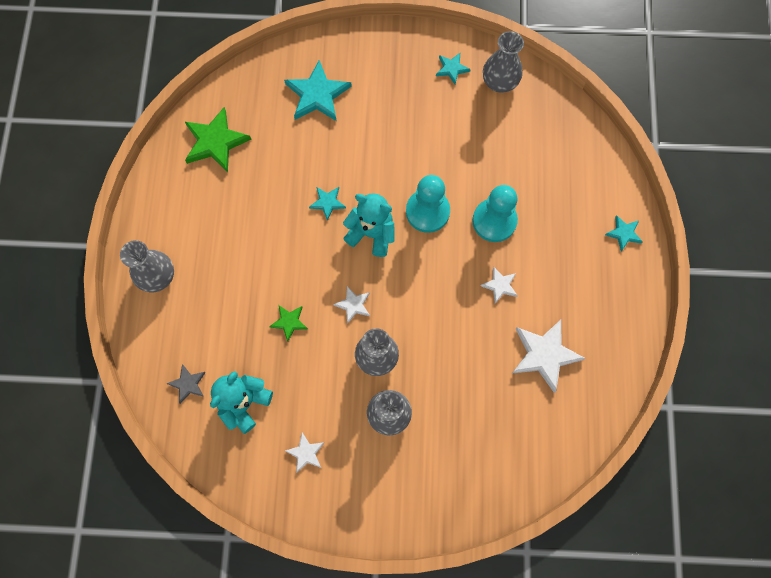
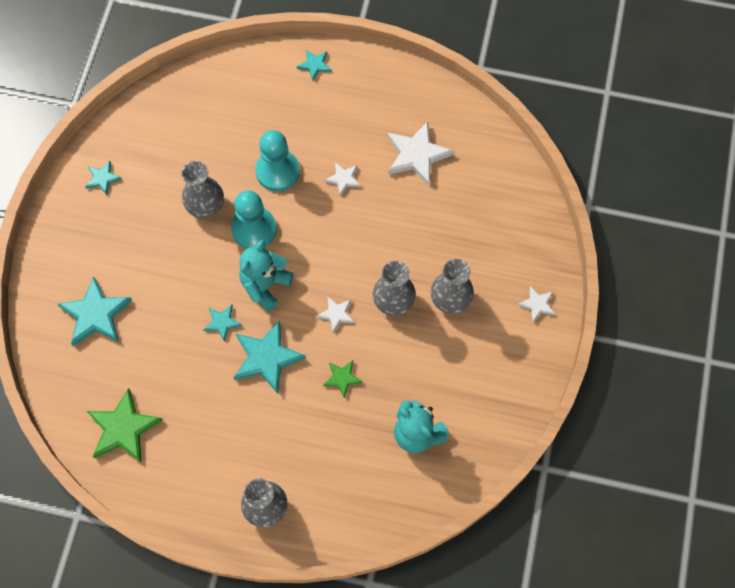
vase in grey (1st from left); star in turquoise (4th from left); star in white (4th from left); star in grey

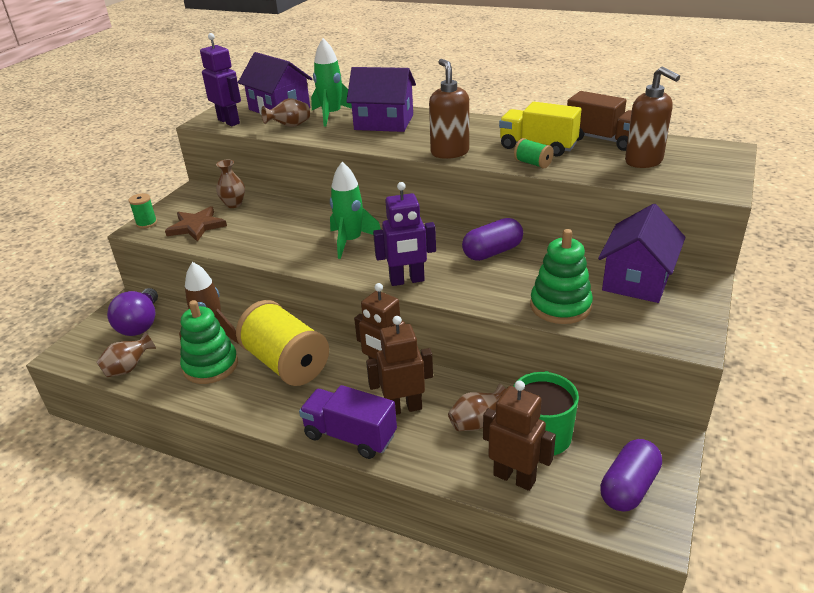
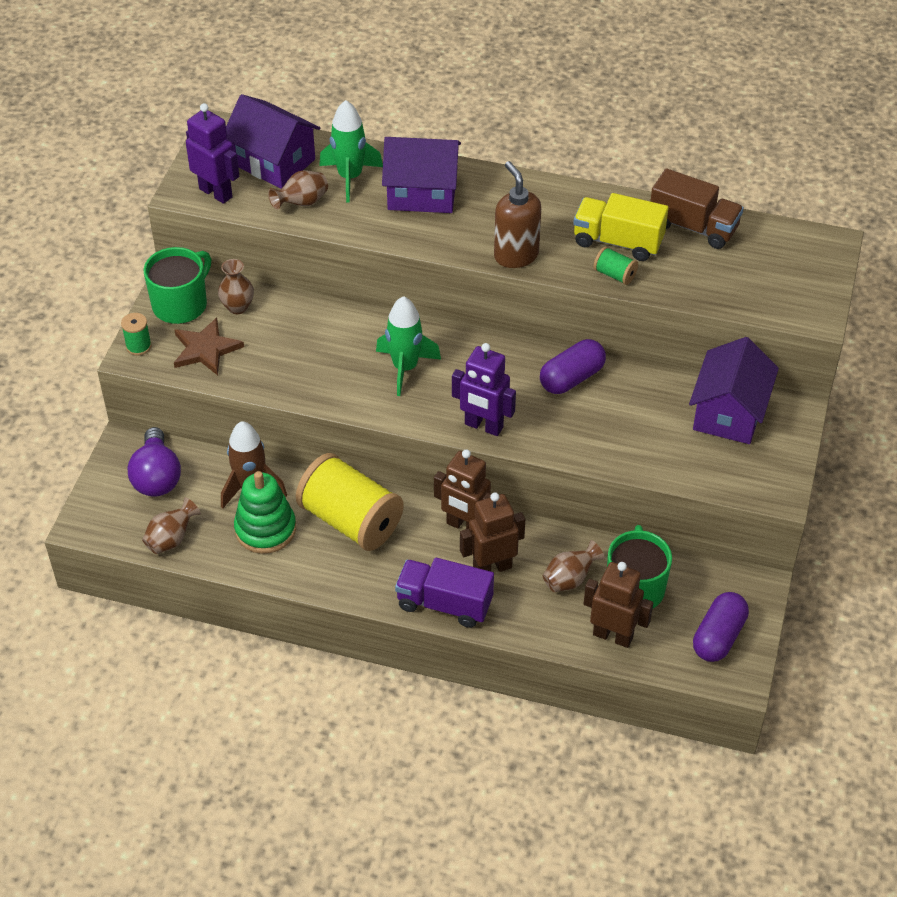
mug in green (1st from left); robot in purple (2nd from left); stacking toy in green (2nd from left in the first image); soap dispenser in brown (2nd from left in the first image)

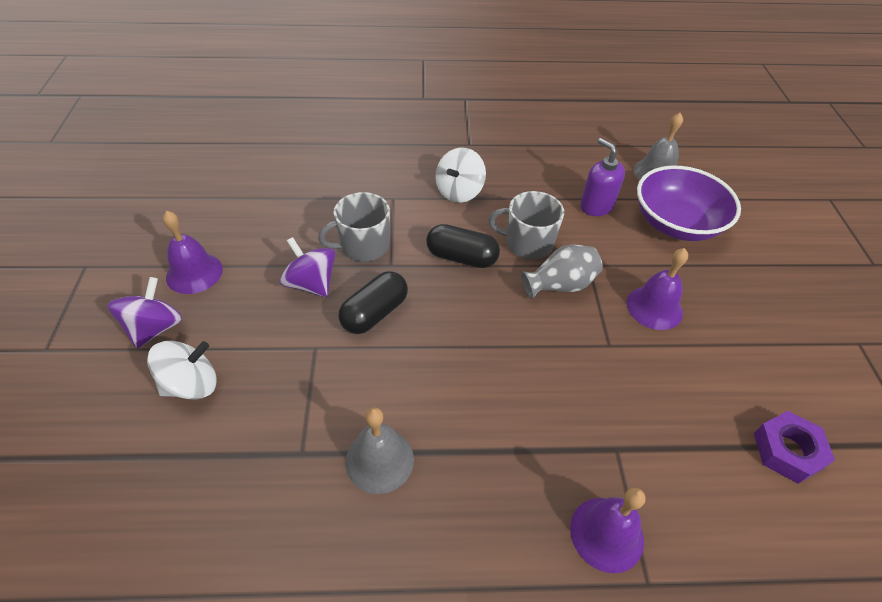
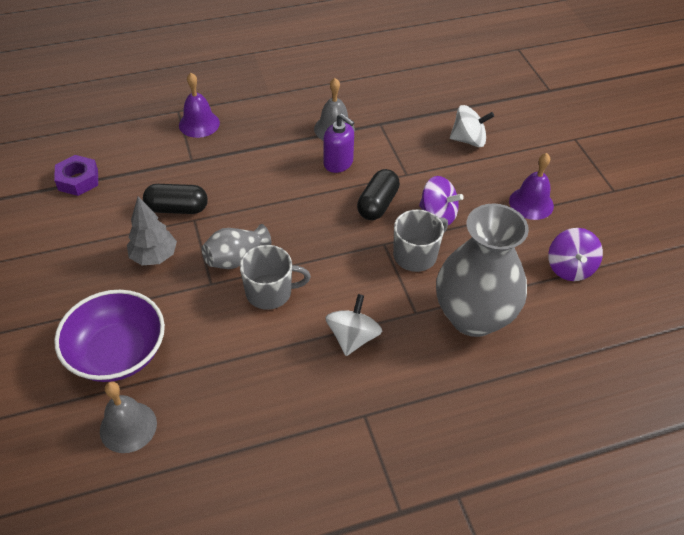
tree in grey; capsule in black (1st from left); soap dispenser in purple; vase in grey (2nd from left); spinning top in white (2nd from left); spinning top in purple (2nd from left)

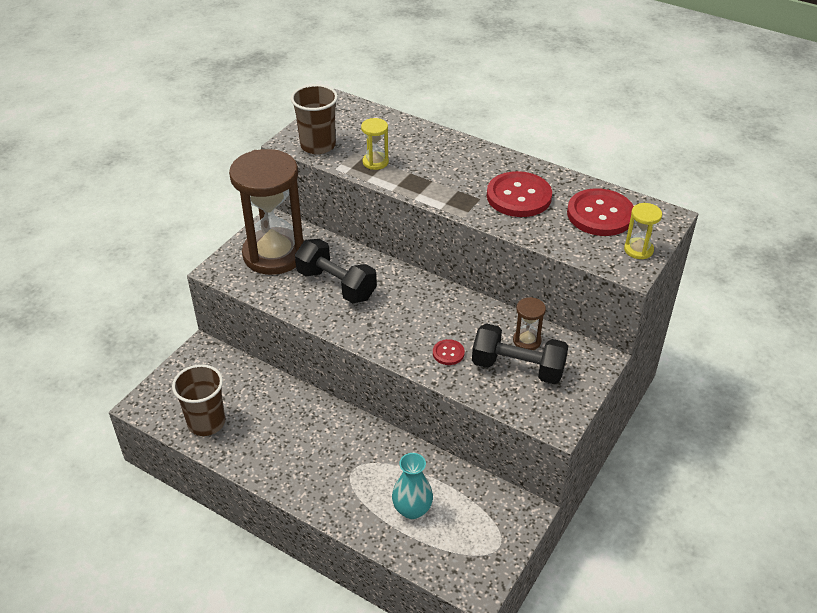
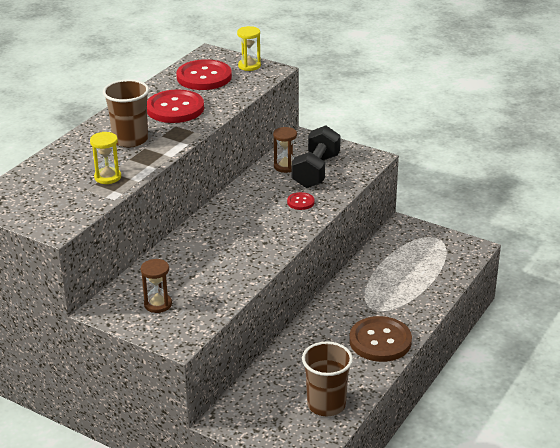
cup in brown (1st from left); hourglass in brown (1st from left); button in brown; dumbbell in black (1st from left in the first image); vase in turquoise

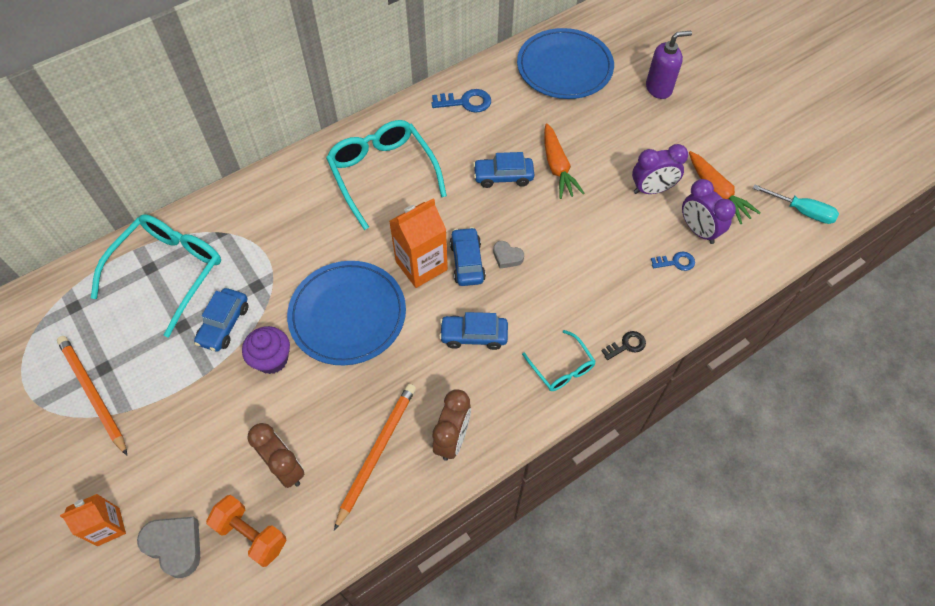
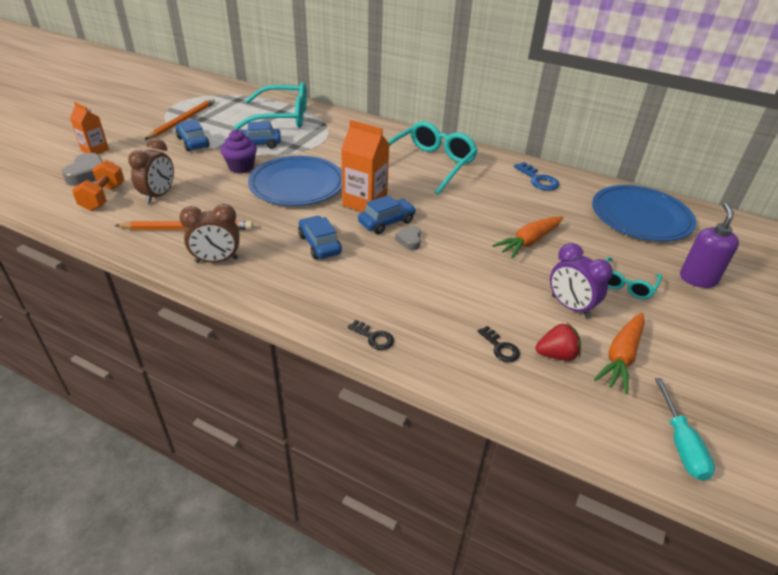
car in blue (1st from left); key in black (2nd from left); strawberry in red; glasses in turquoise (3rd from left); soap dispenser in purple

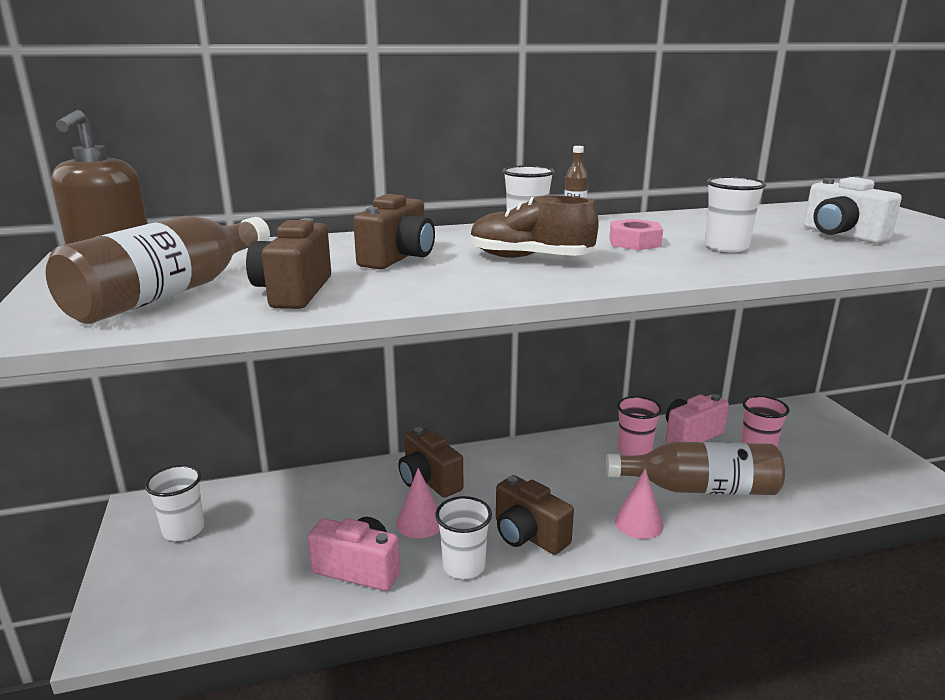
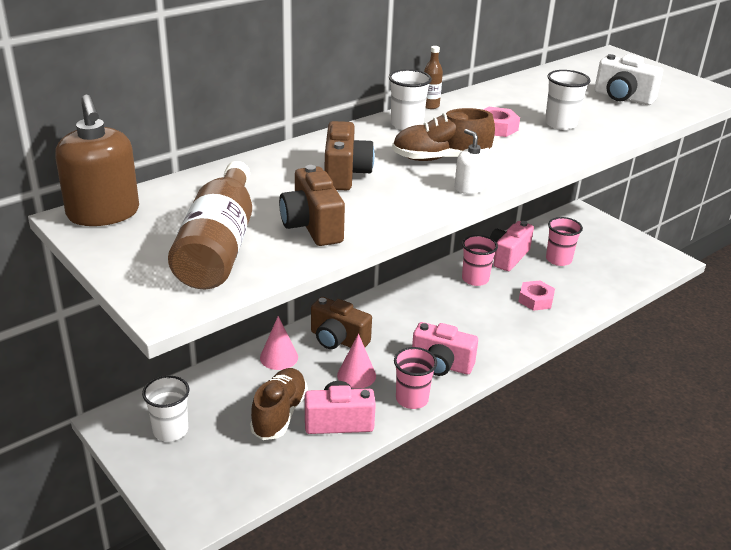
shoe in brown (1st from left); cone in pink (1st from left); cup in pink (1st from left); camera in pink (2nd from left); soap dispenser in white; nut in pink (2nd from left)

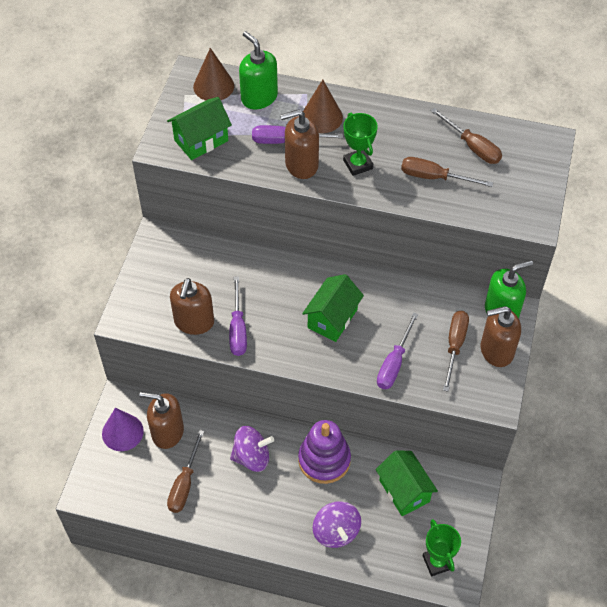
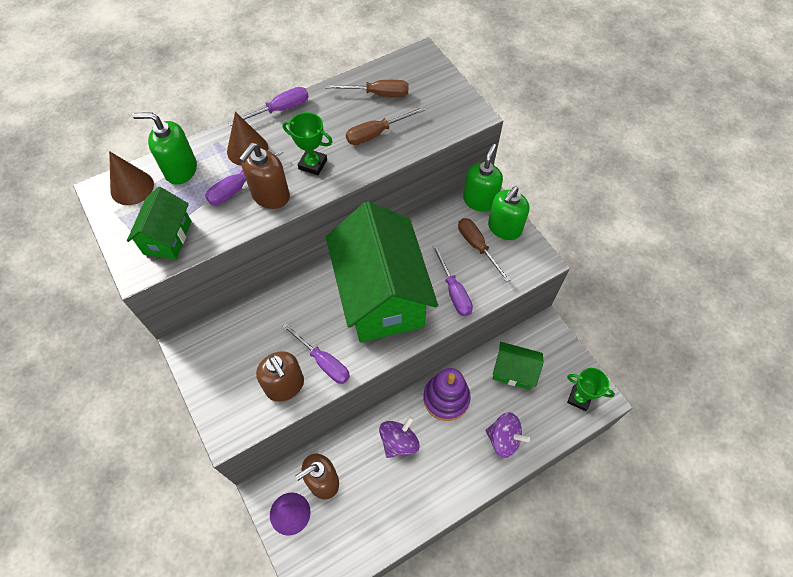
screwdriver in purple (2nd from left); house in green (2nd from left); soap dispenser in green (3rd from left); screwdriver in brown (1st from left in the first image)

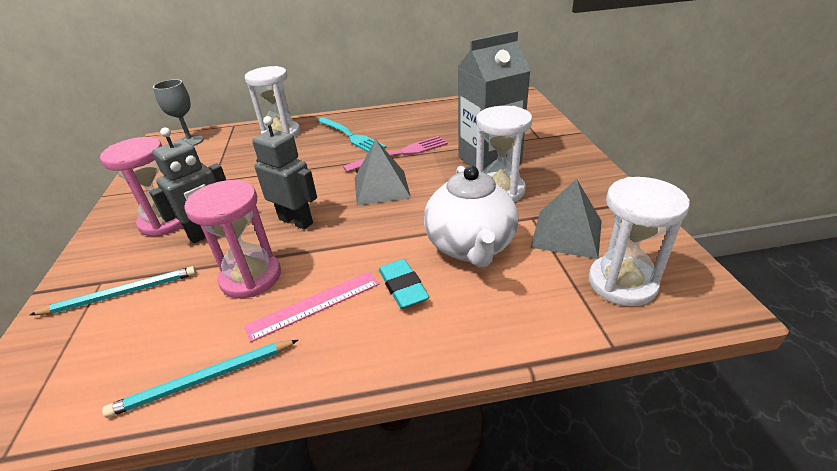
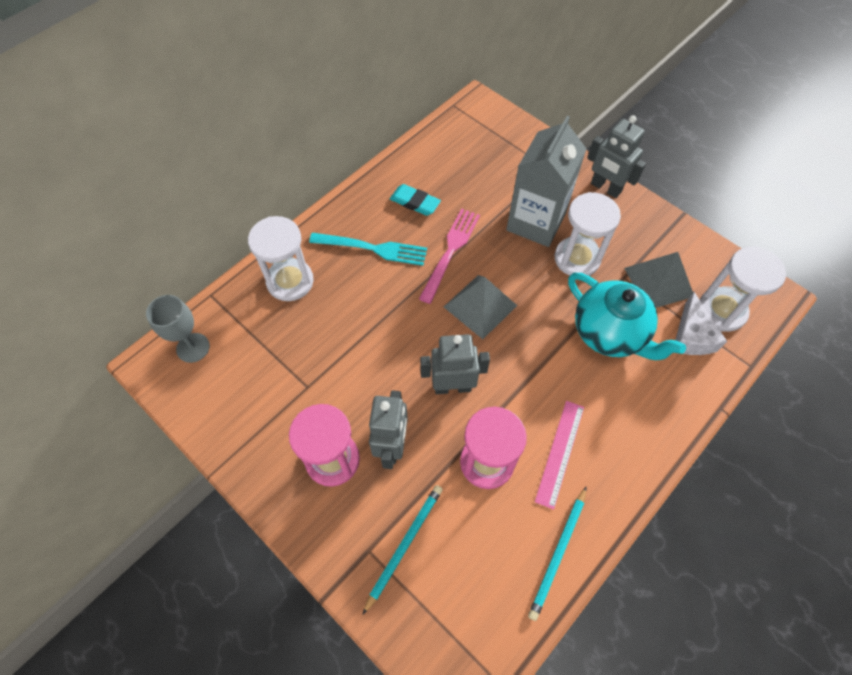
eraser in turquoise; teapot in turquoise; robot in grey (3rd from left); cheese in white

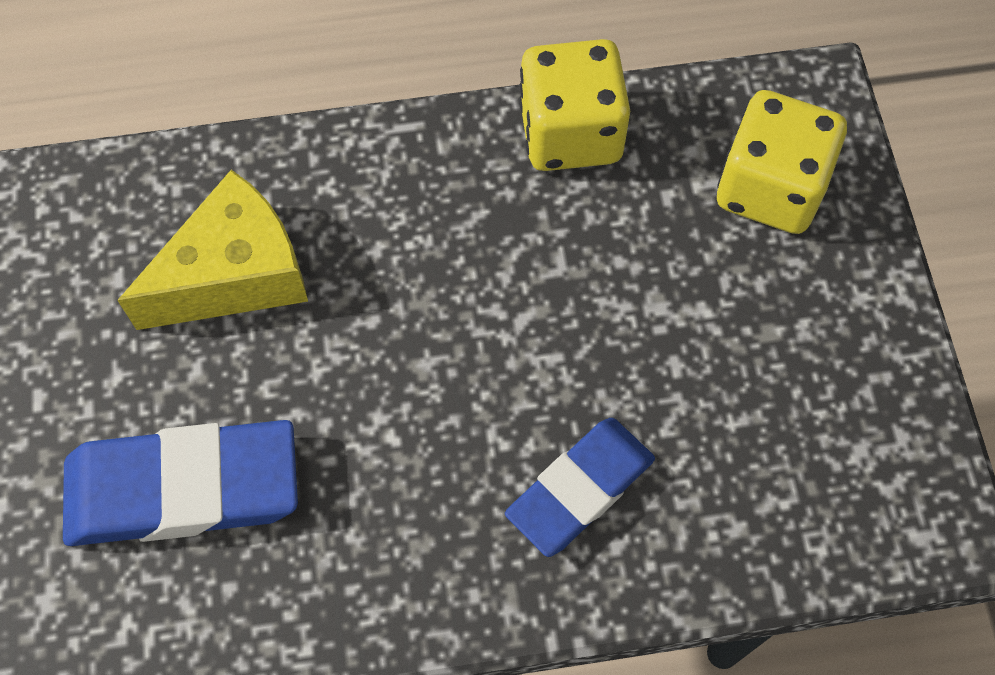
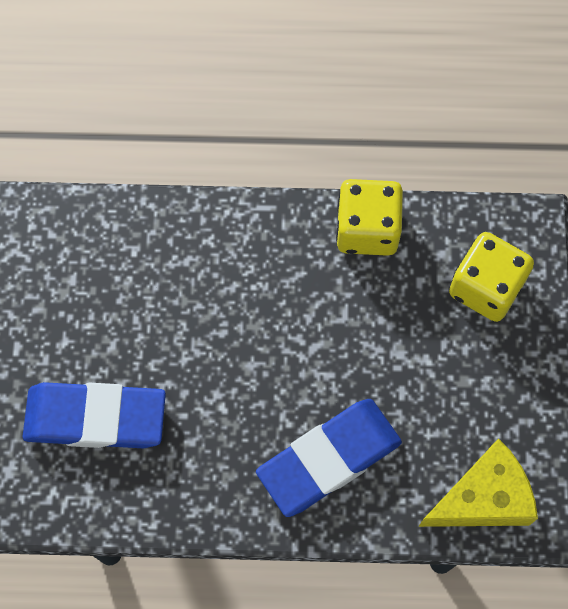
eraser in blue (2nd from left); cheese in yellow

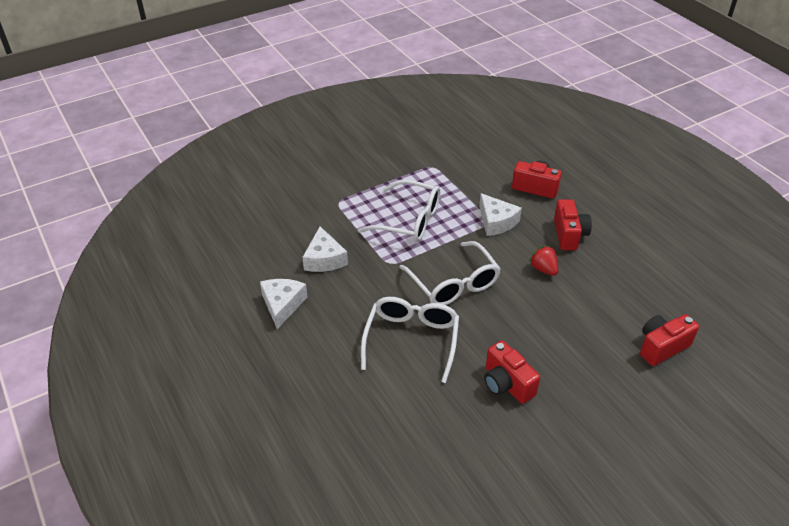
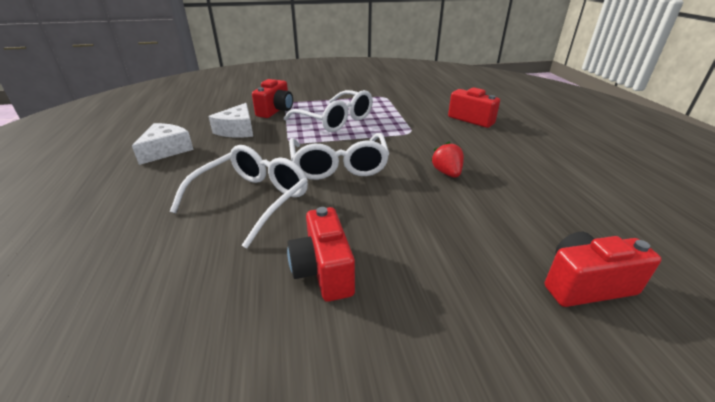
camera in red (1st from left); cheese in white (3rd from left in the first image)

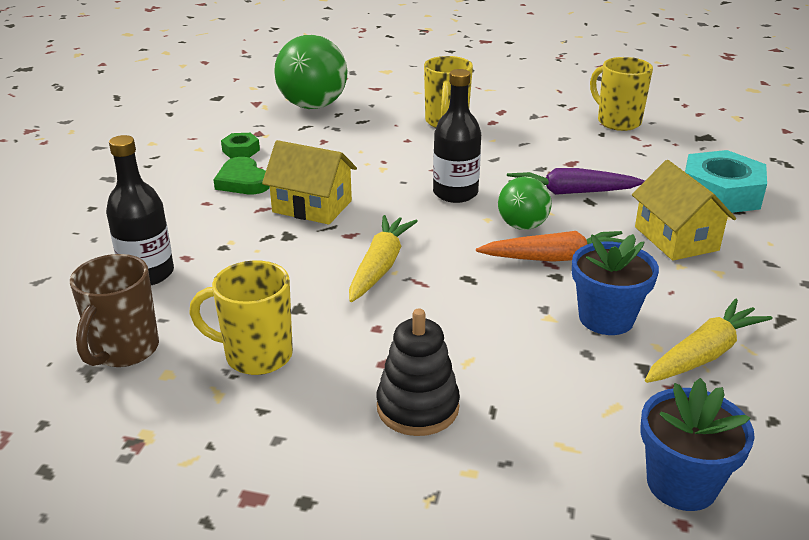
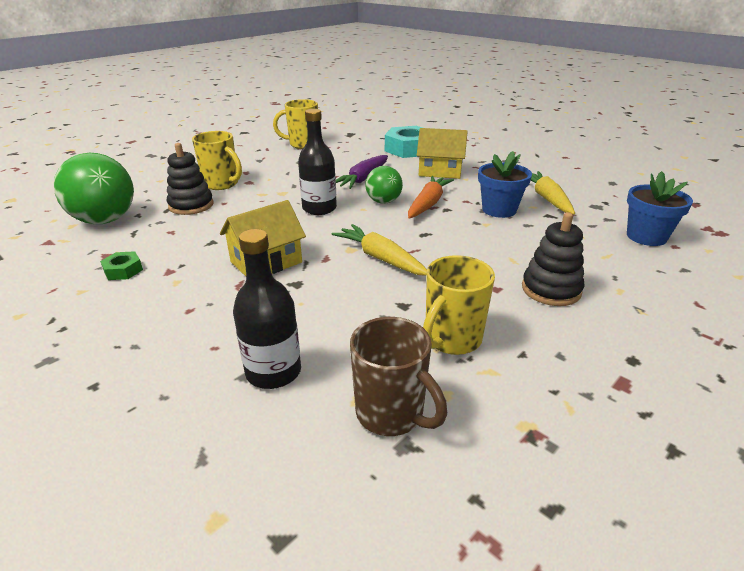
stacking toy in black (1st from left); heart in green

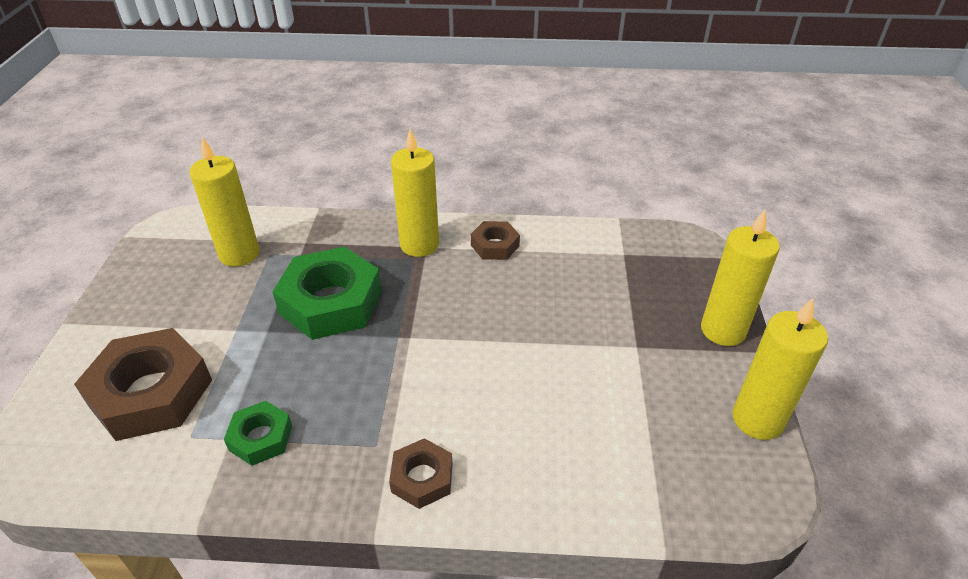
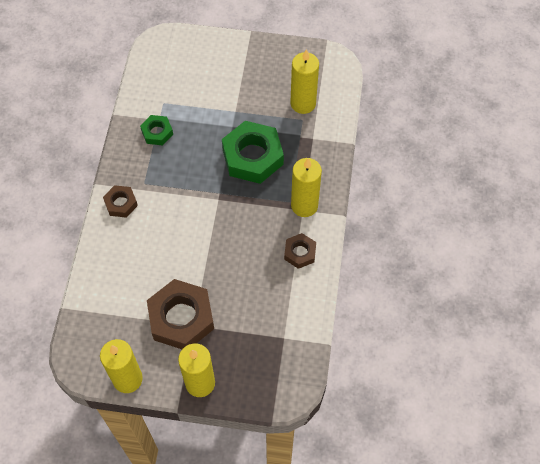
nut in brown (2nd from left)

